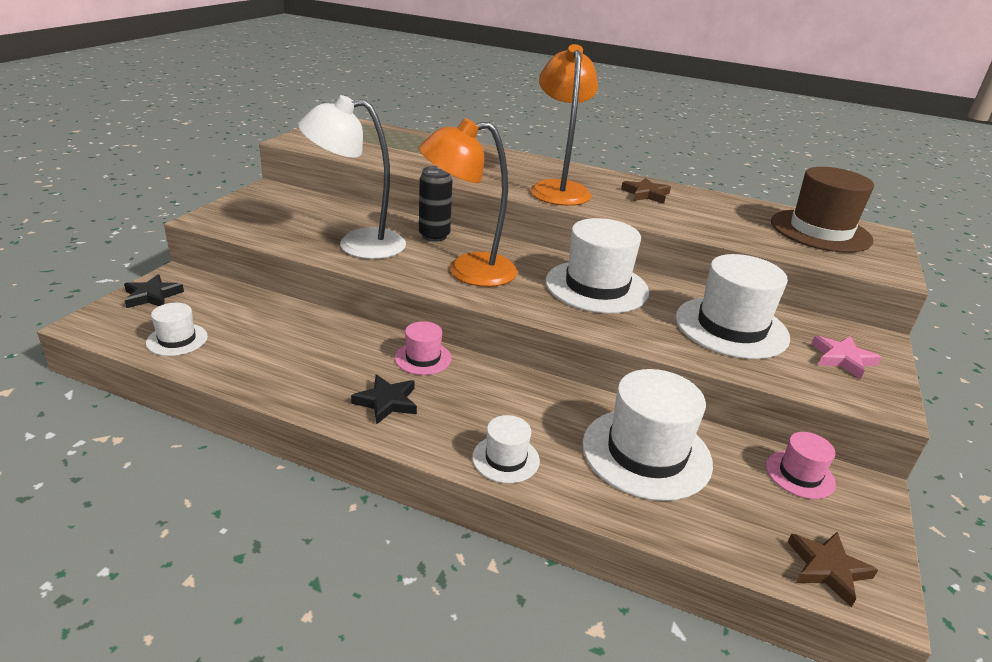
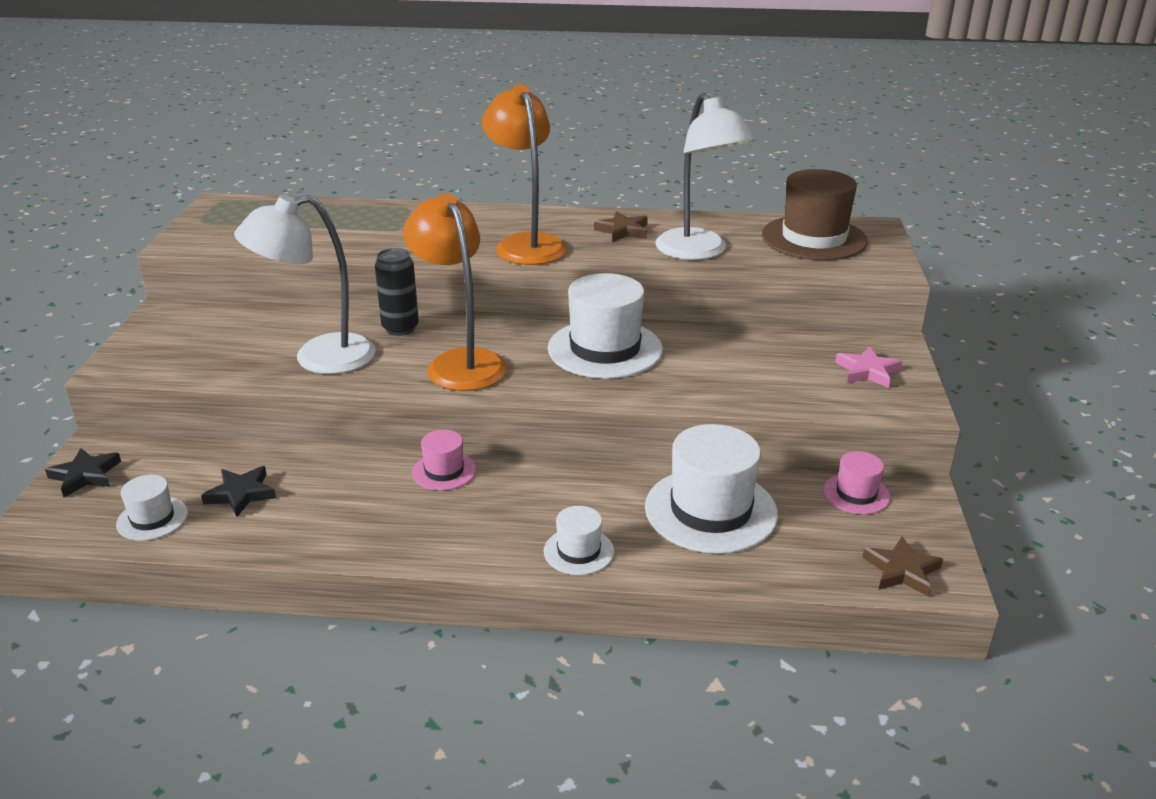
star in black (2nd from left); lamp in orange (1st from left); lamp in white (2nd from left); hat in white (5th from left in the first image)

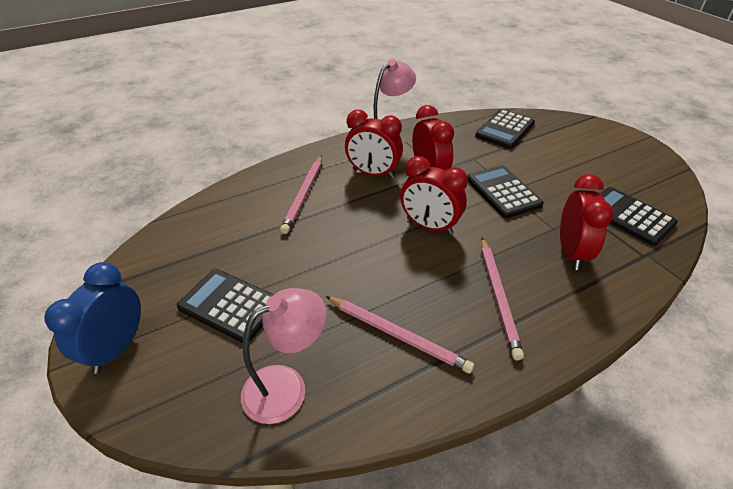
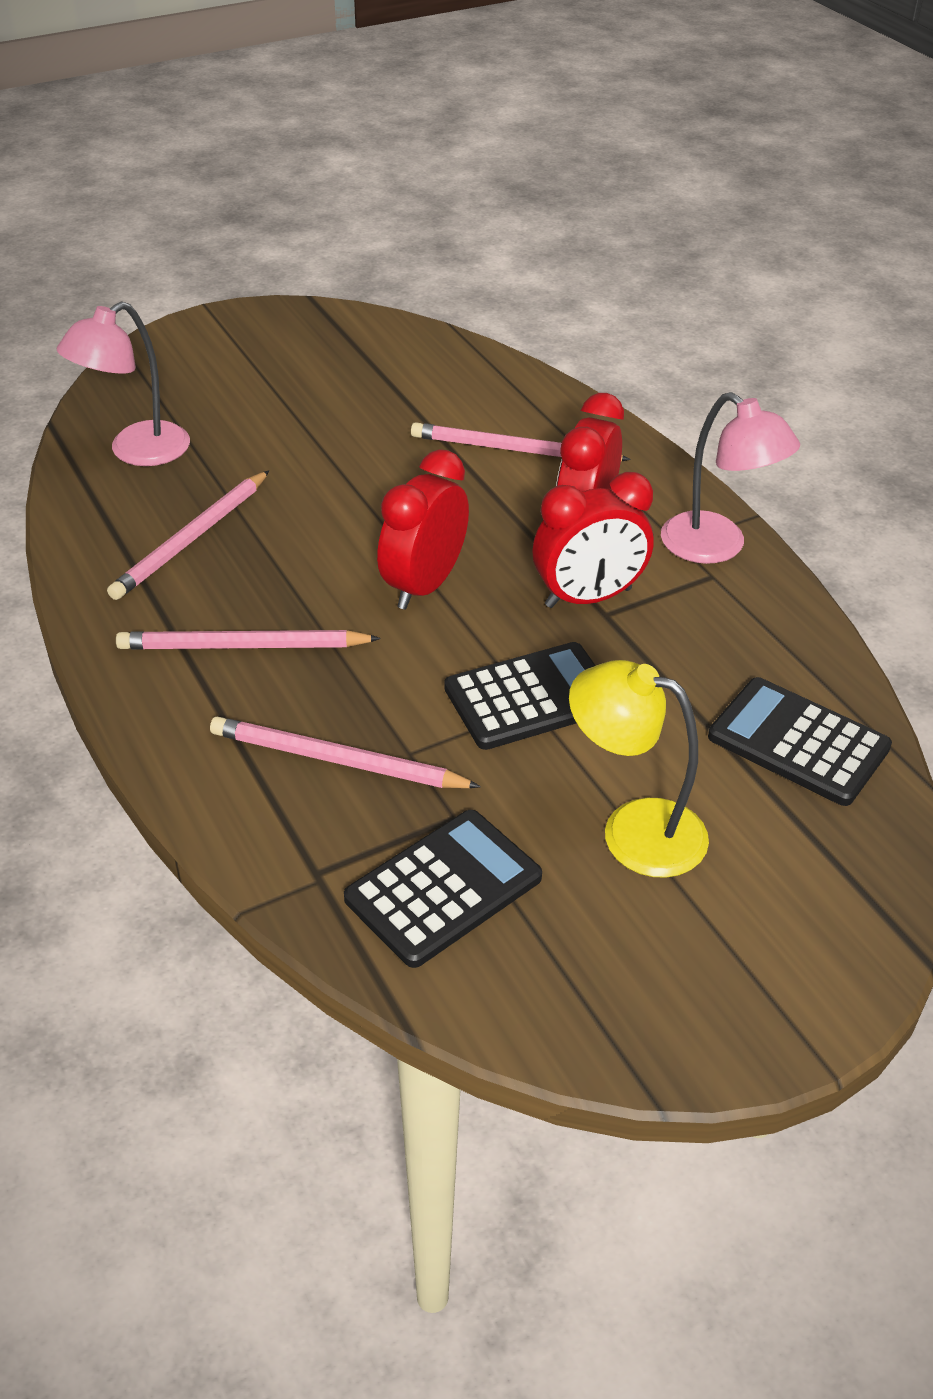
lamp in pink (1st from left); pencil in pink (3rd from left); lamp in yellow; clock in blue; calculator in black (1st from left in the first image)

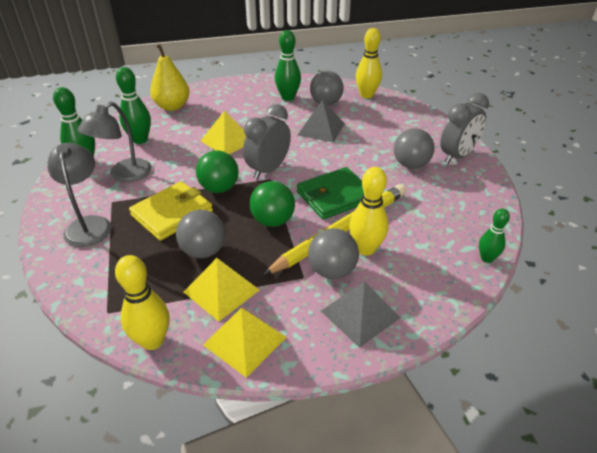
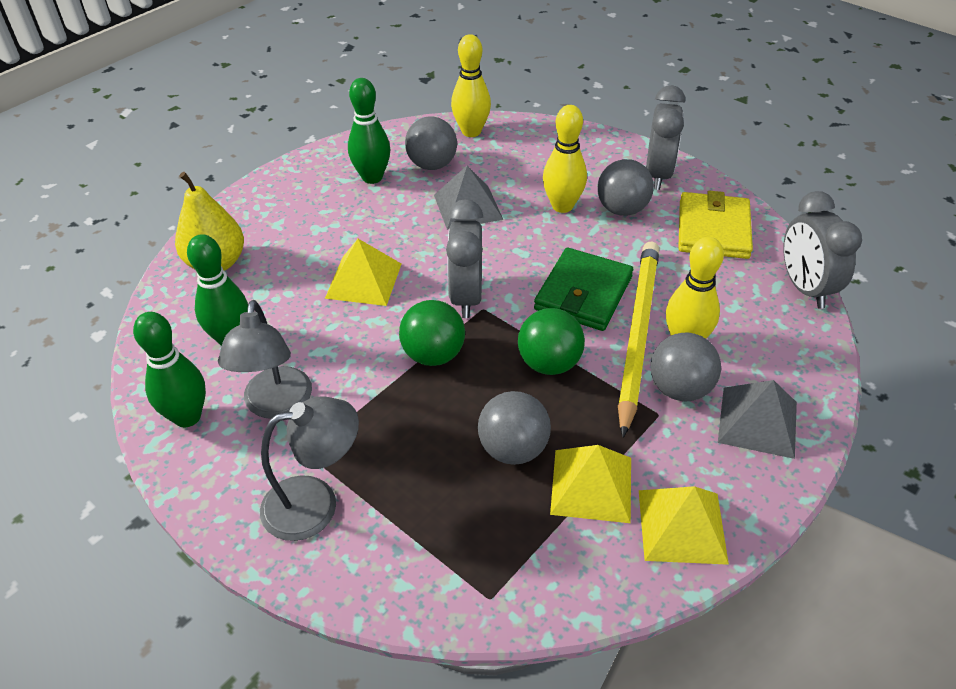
lamp in grey (2nd from left); bowling pin in yellow (2nd from left); wallet in yellow; clock in grey (3rd from left)

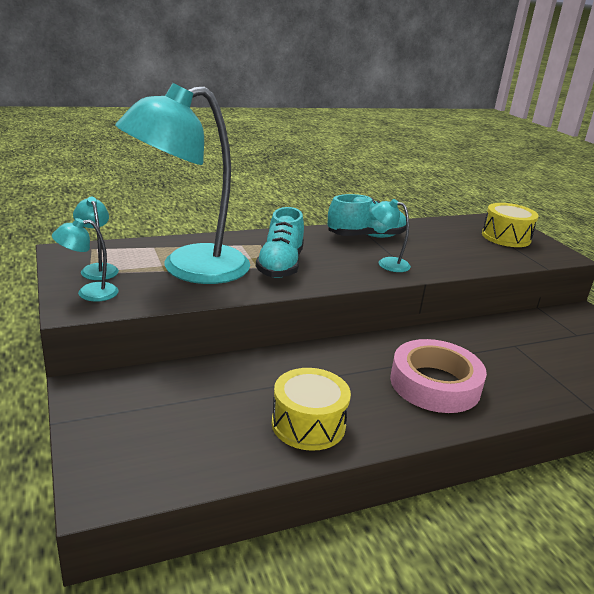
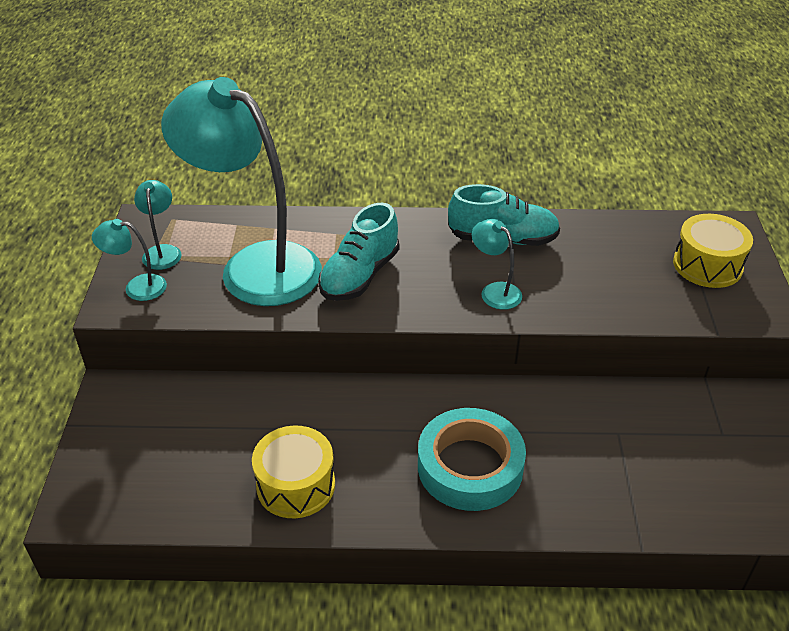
lamp in turquoise (3rd from left); tape in turquoise

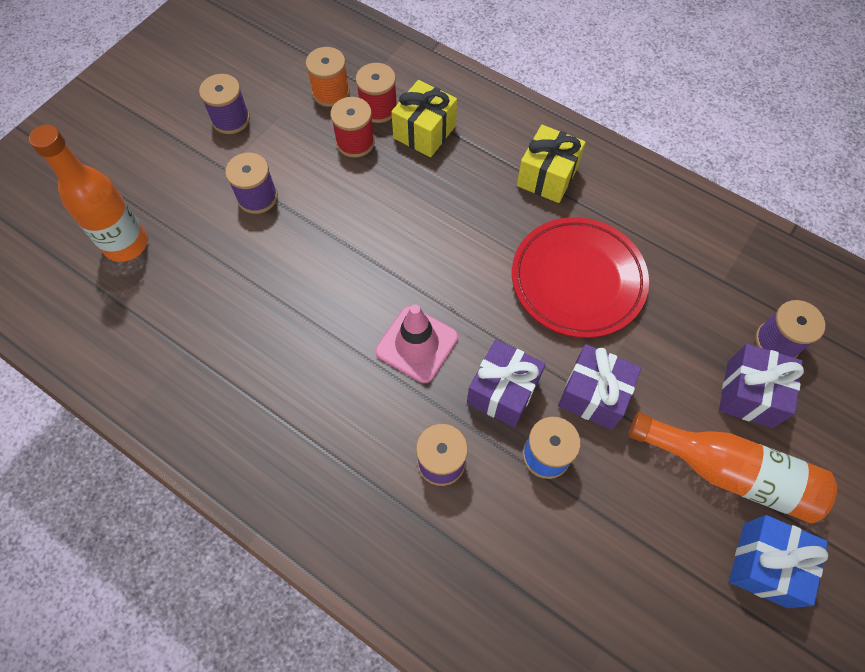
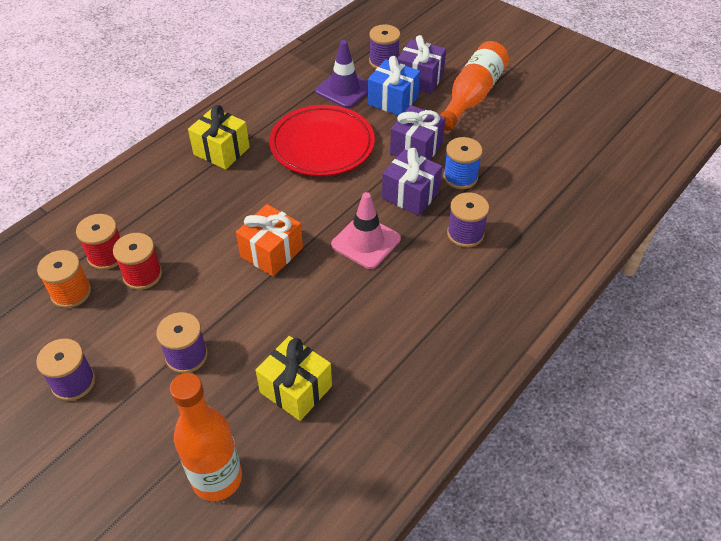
gift in orange; gift in yellow (2nd from left); traffic cone in purple; gift in blue

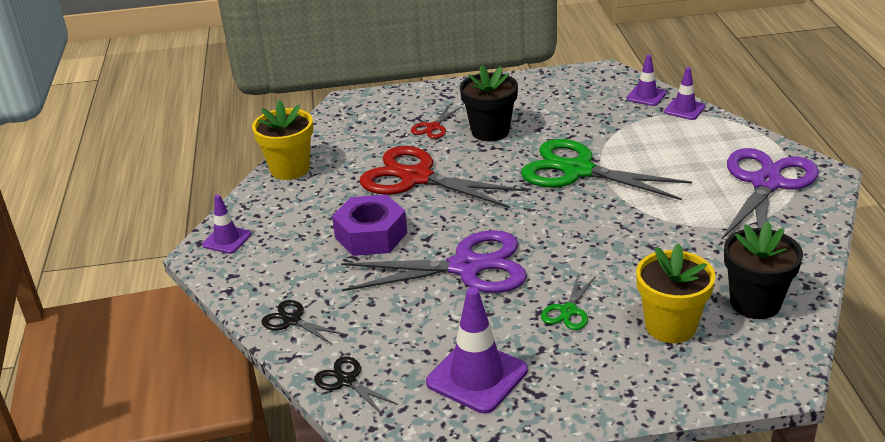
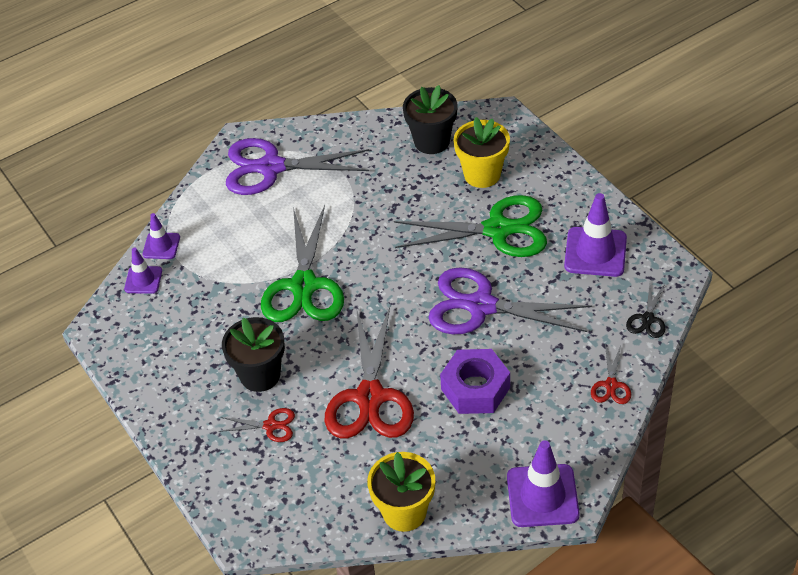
scissors in green (2nd from left); scissors in purple (2nd from left); traffic cone in purple (3rd from left); scissors in red (3rd from left)

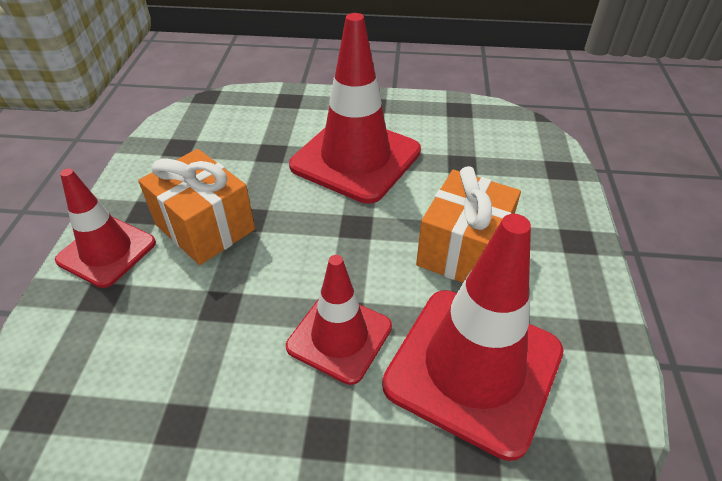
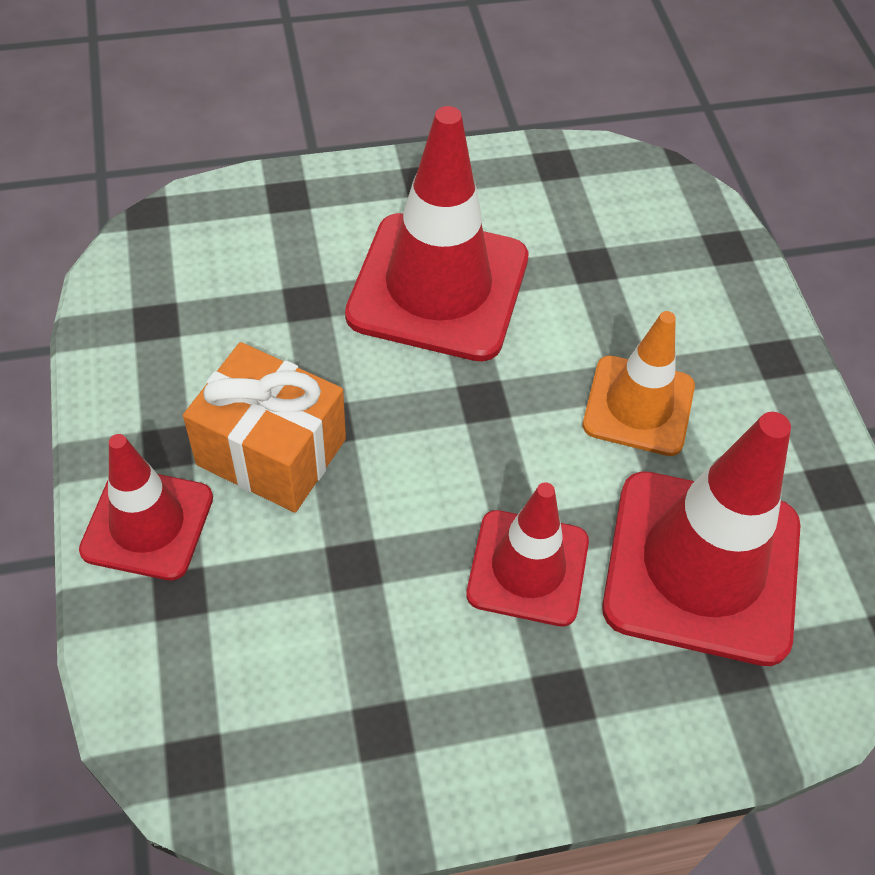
traffic cone in orange

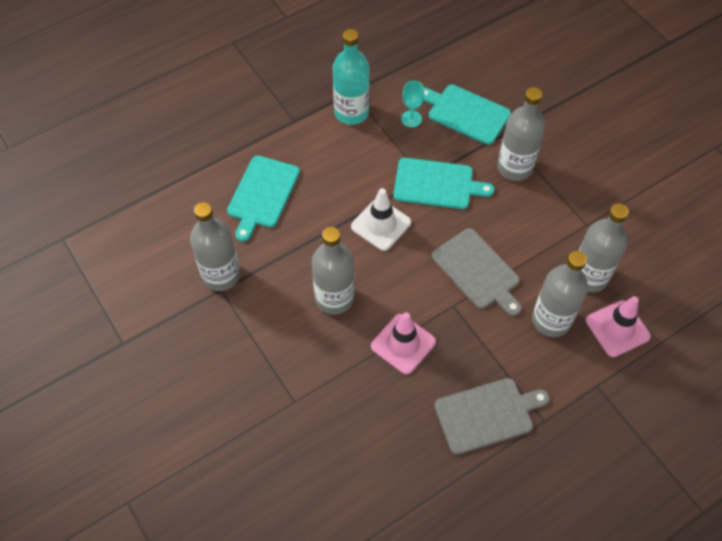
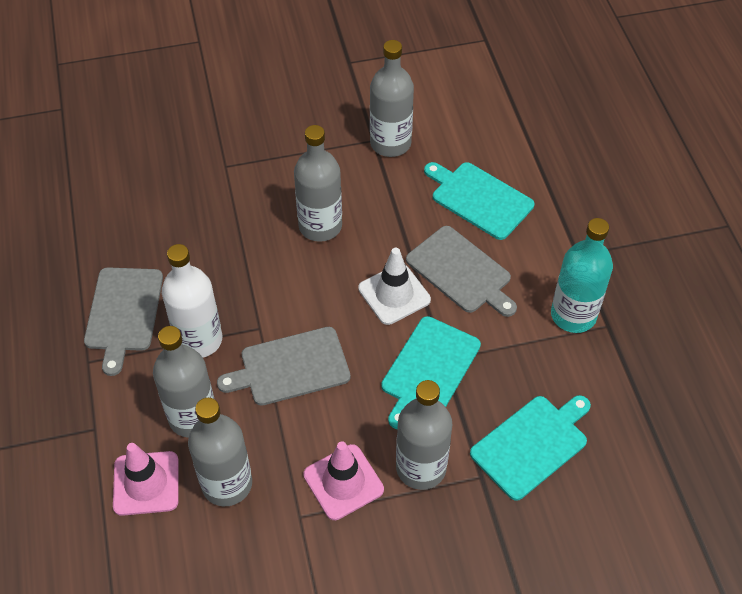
bottle in white; traffic cone in pink (2nd from left); cutting board in grey (3rd from left); goblet in turquoise

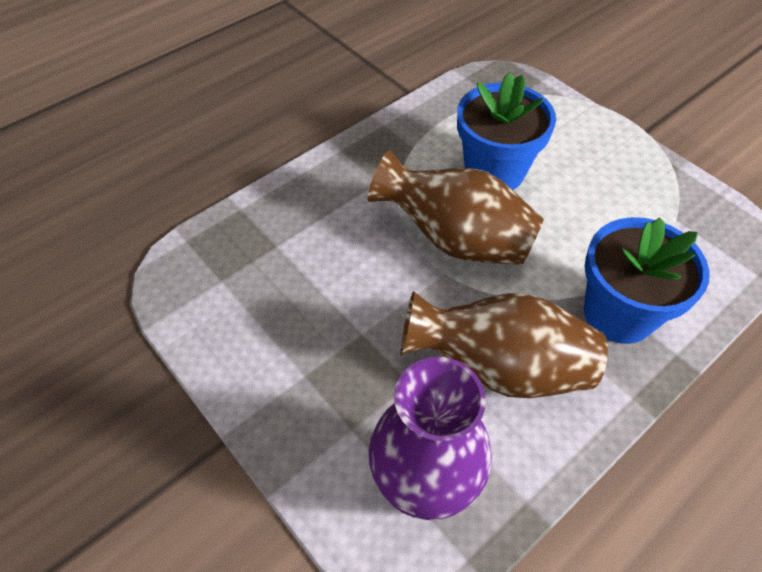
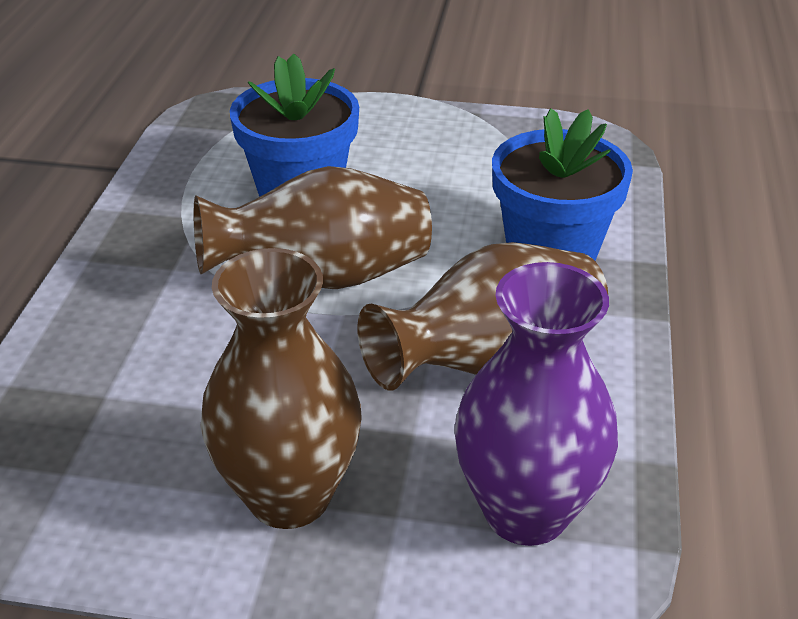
vase in brown (1st from left)

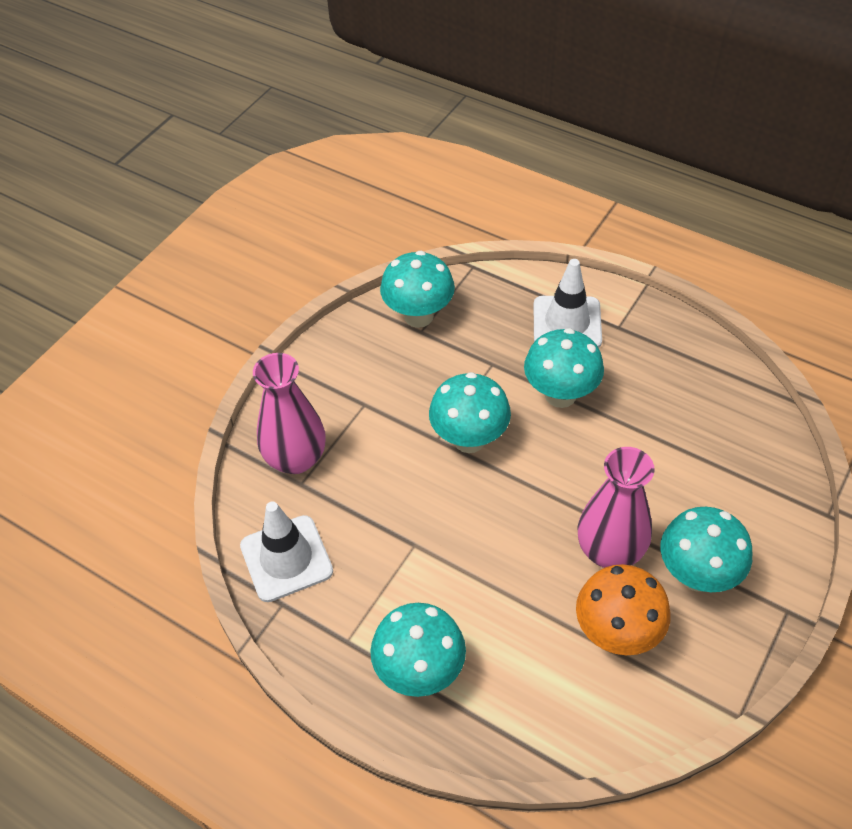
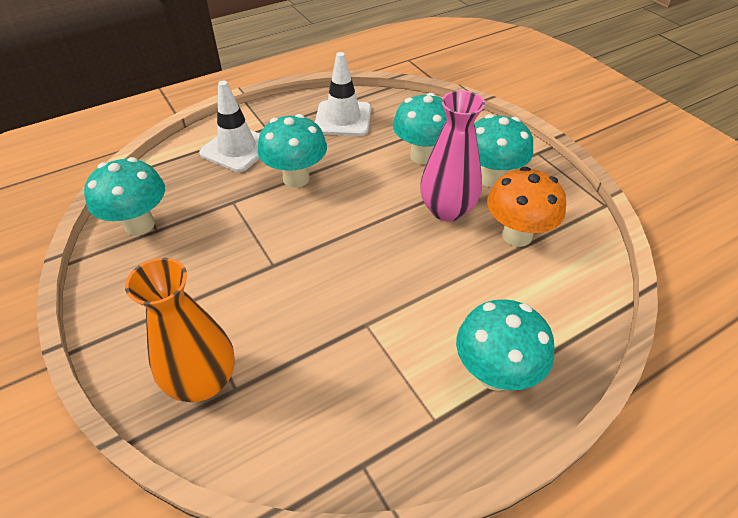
vase in orange; traffic cone in white (2nd from left); mushroom in turquoise (3rd from left)

